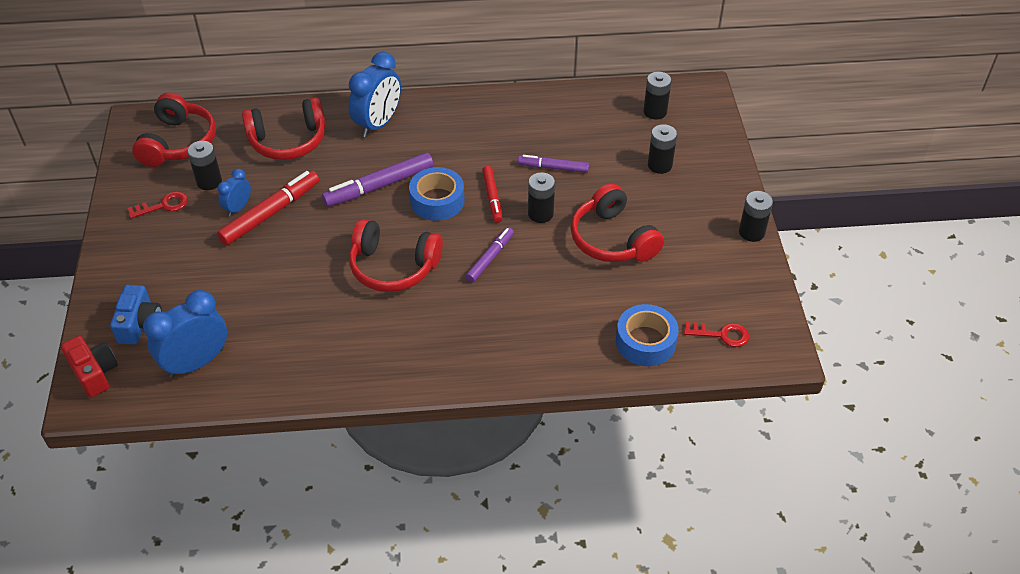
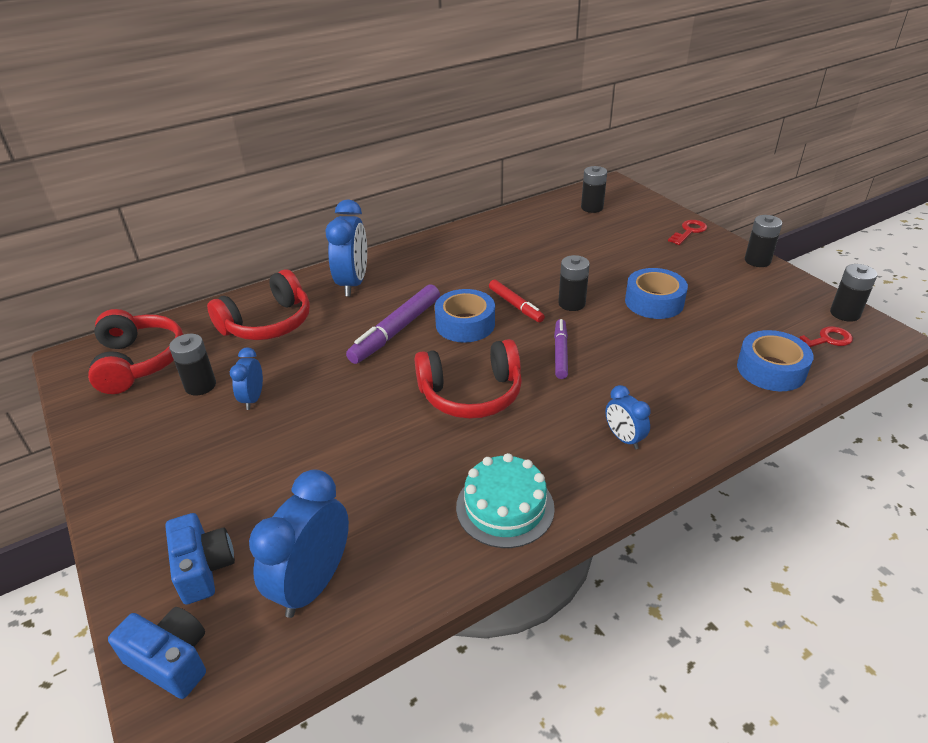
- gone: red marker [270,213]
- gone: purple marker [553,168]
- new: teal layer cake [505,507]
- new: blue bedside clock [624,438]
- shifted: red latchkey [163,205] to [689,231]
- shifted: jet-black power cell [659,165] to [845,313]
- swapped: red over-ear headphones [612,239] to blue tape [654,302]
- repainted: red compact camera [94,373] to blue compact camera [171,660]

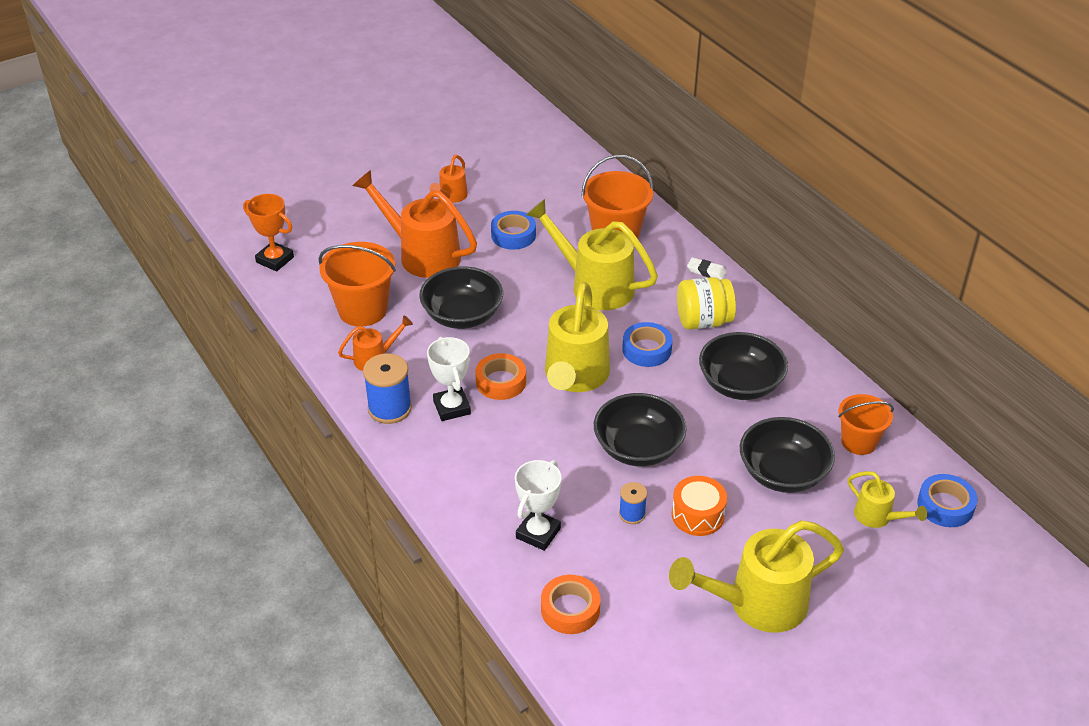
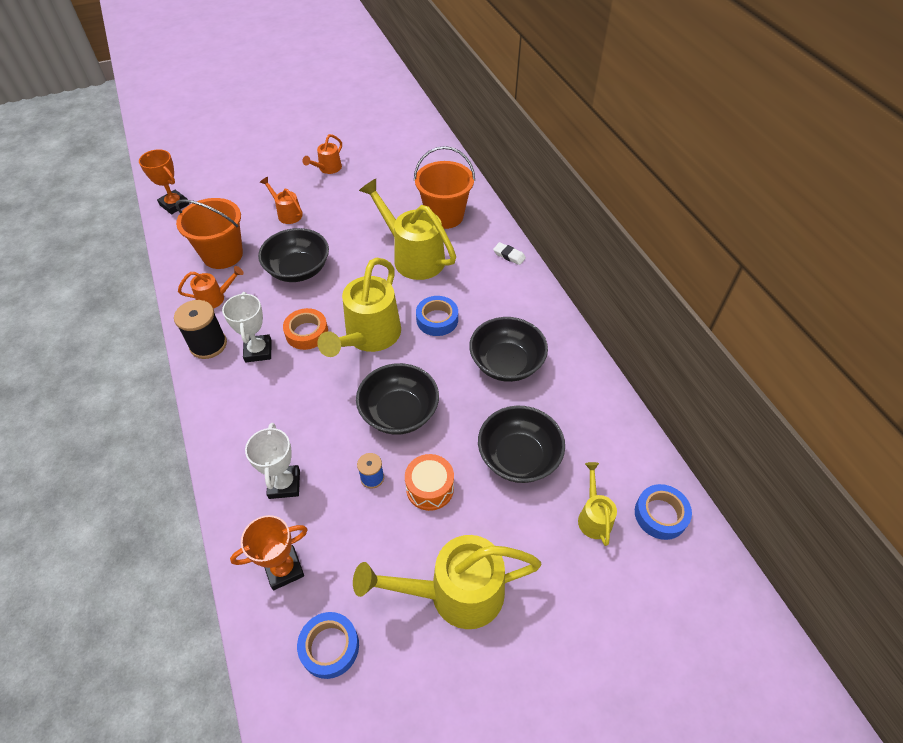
- gone: golden preserve jar [703,321]
- gone: orange-coloured pail [858,442]
- shifted: blue tape [513,235] to [329,647]
- swapped: orange-coloured tape [570,609] to orange-coloured prize cup [284,569]
- repainted: blue spool [390,408] to jet-black spool [208,345]
- rotated: snow-white prize cup [538,533] = [284,484] 45 degrees counterclockwise
- rotated: golden watering pot [877,517] = [593,517] 150 degrees counterclockwise
- scaled: orange-coloured watering pot [422,254] = [287,214] x0.50

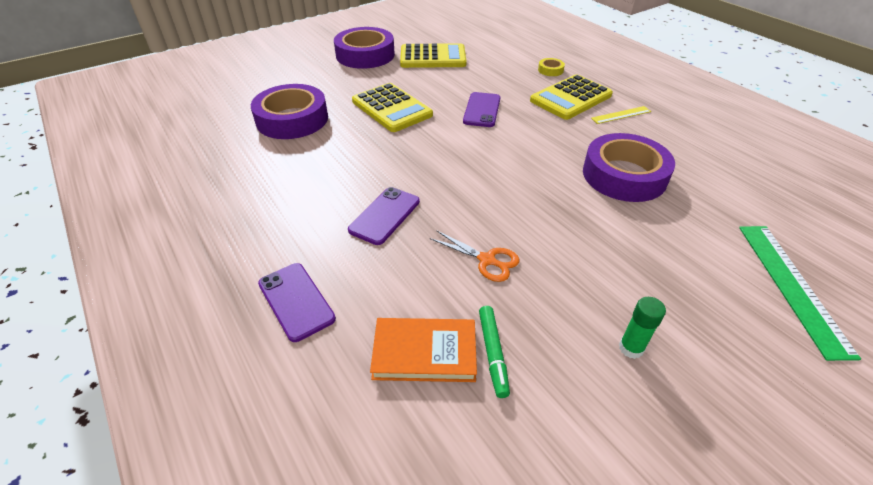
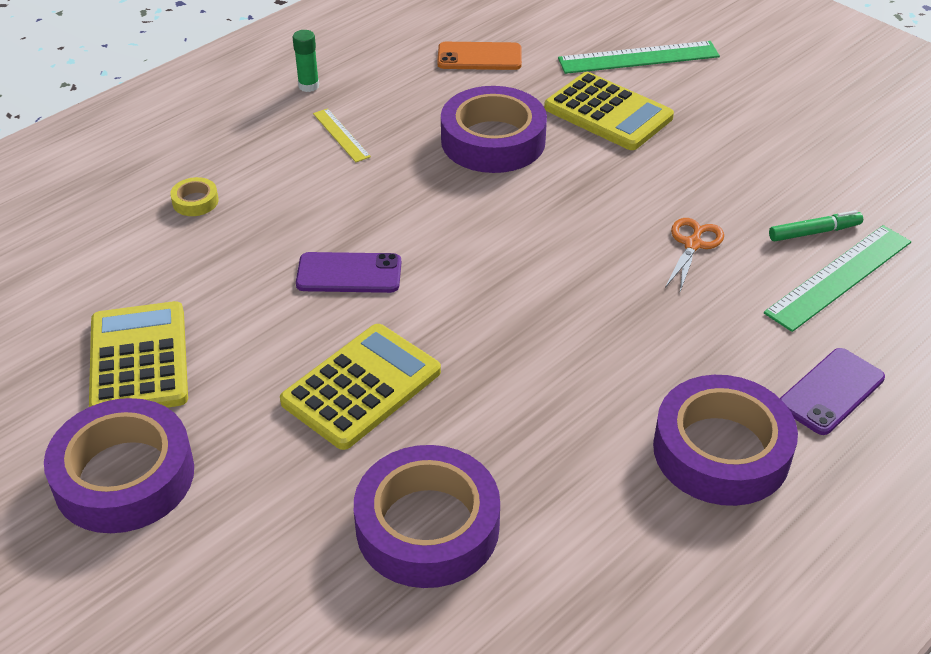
- gone: purple smartphone [384,215]
- new: orange-coloured smartphone [479,57]
- new: purple tape [721,450]
- shifted: golden adding machine [571,98] to [608,113]
- shifted: leaf-green glue stick [631,348] to [308,86]
- swapped: orange-coloured hardcover [424,352] to leaf-green ruler [839,277]

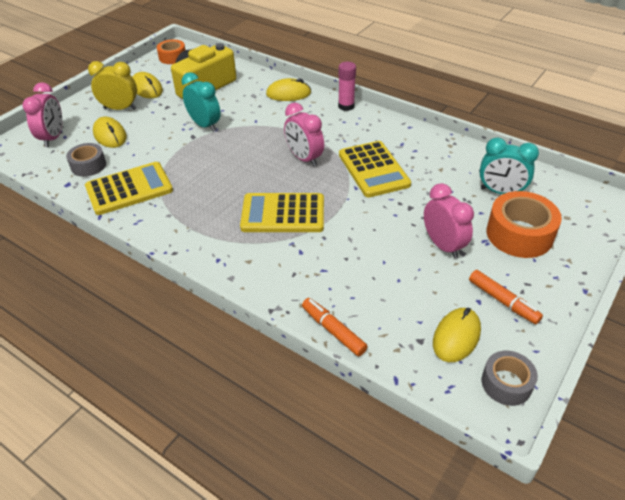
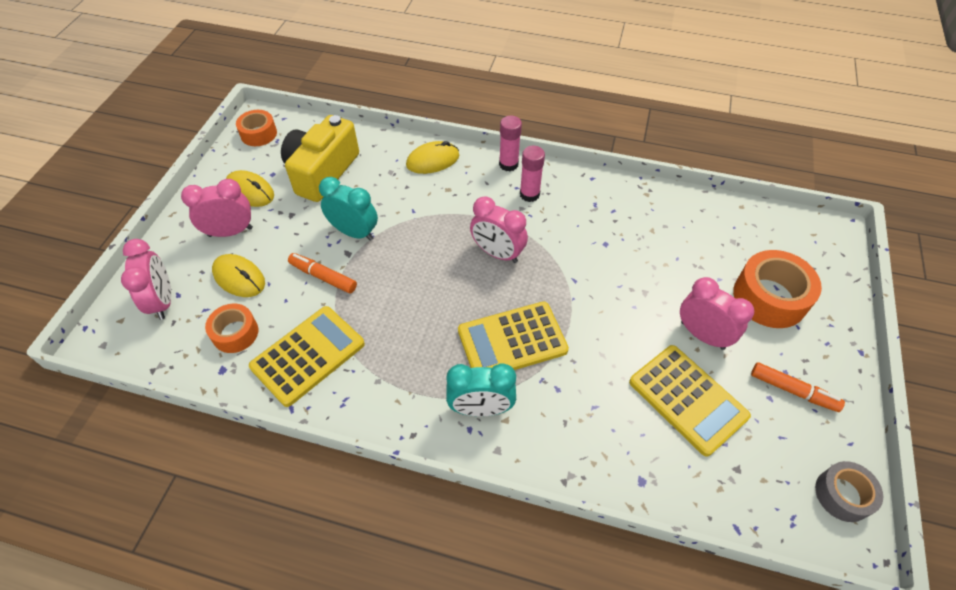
- gone: golden mouse [456,337]
- new: rosy glue stick [529,194]
- shifted: orange-coloured marker [333,330] to [323,277]
- shifted: golden adding machine [373,169] to [687,399]
- shifted: teal bedside clock [500,192] to [481,409]
- repainted: gray tape [88,165] to orange-coloured tape [235,333]
- repainted: golden bedside clock [120,108] to rosy bedside clock [230,232]

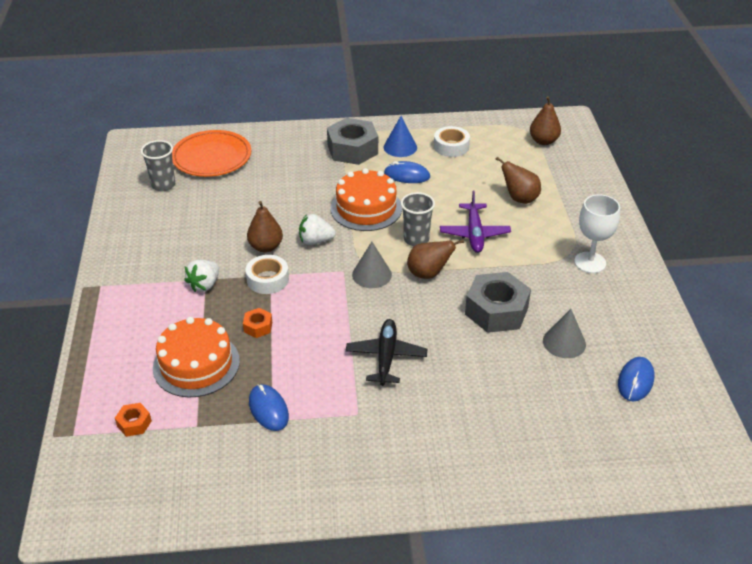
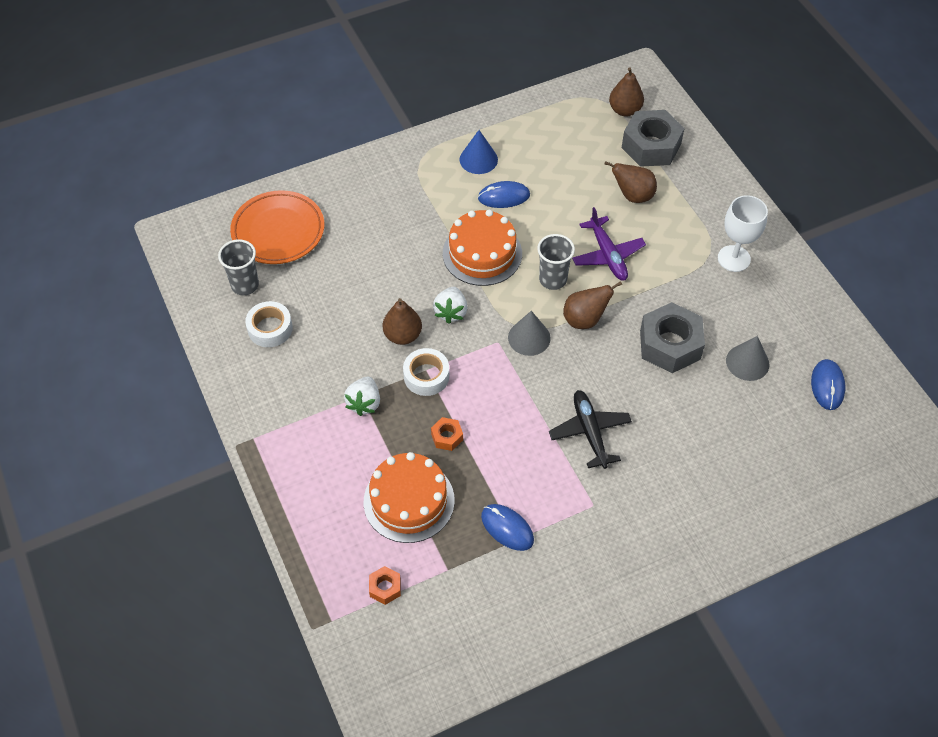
- shifted: gray hex nut [352,149] to [651,146]
- shifted: snow-white tape [451,146] to [270,328]
- rotated: snow-white toy strawberry [315,241] = [451,312] 60 degrees counterclockwise

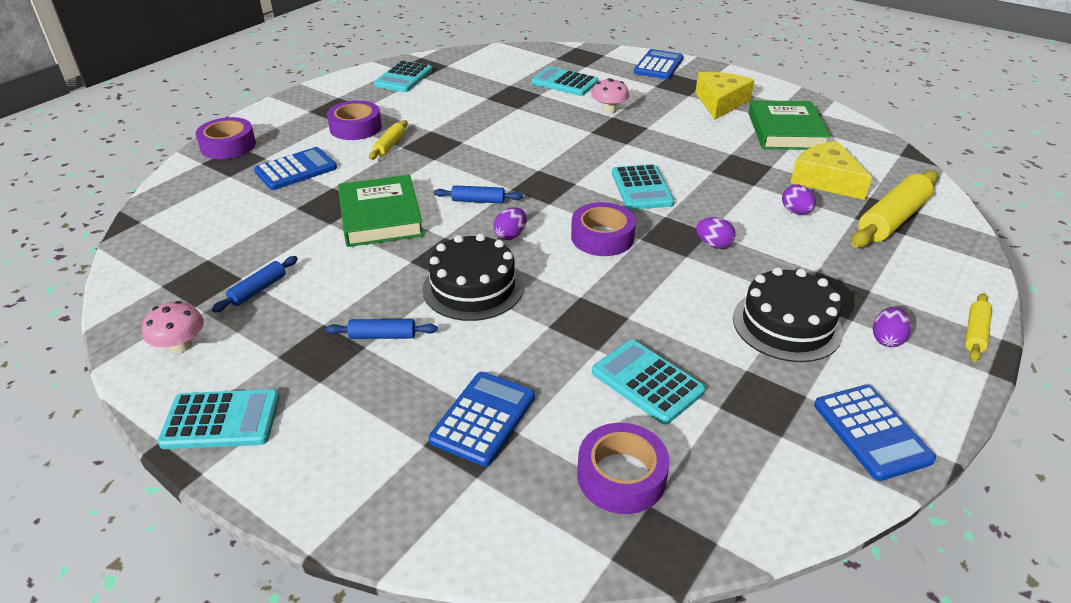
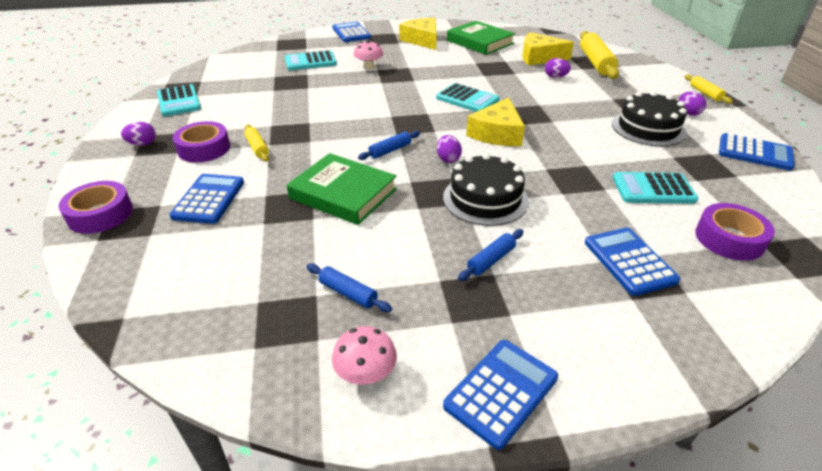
- shifted: purple egg [713,244] to [142,144]
- swapped: purple tape [602,237] to golden cheese [497,133]
- repainted: teal adding machine [221,420] to blue adding machine [501,392]
- rotated: blue rolling pin [258,290] = [348,293] 45 degrees counterclockwise

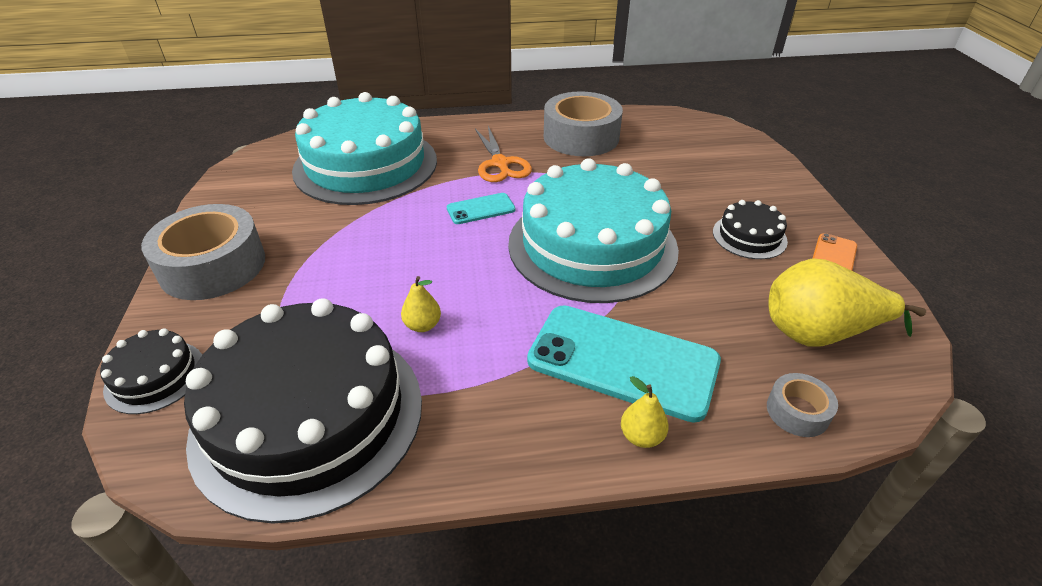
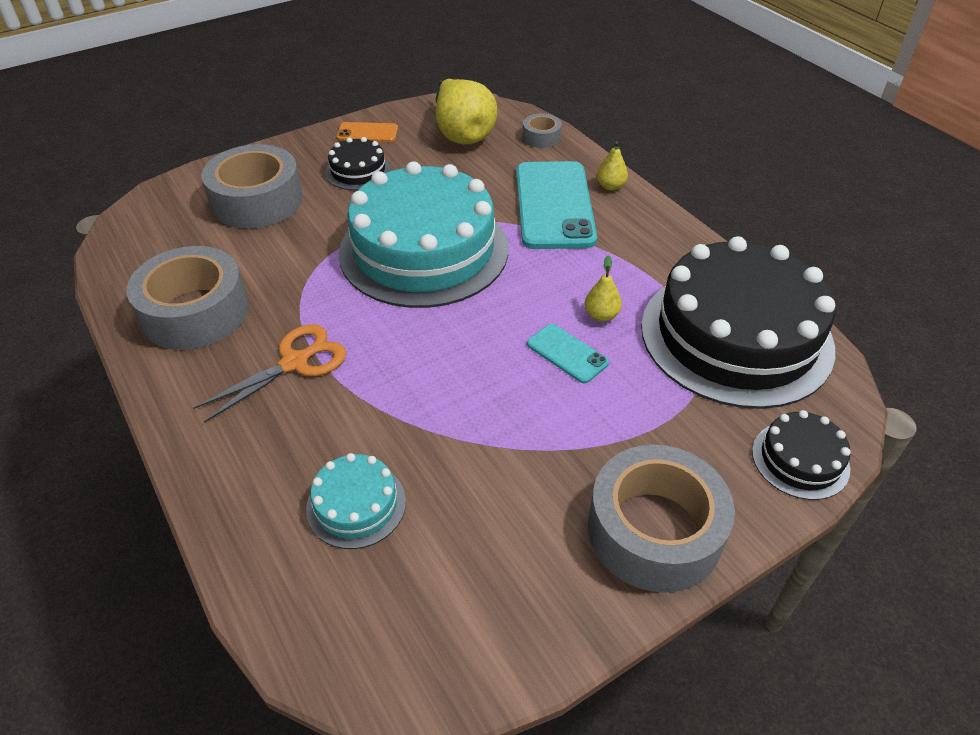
- new: gray tape [257,201]
- shifted: teal smartphone [481,209] to [567,353]
- scaled: teal layer cake [366,165] = [356,505] x0.43

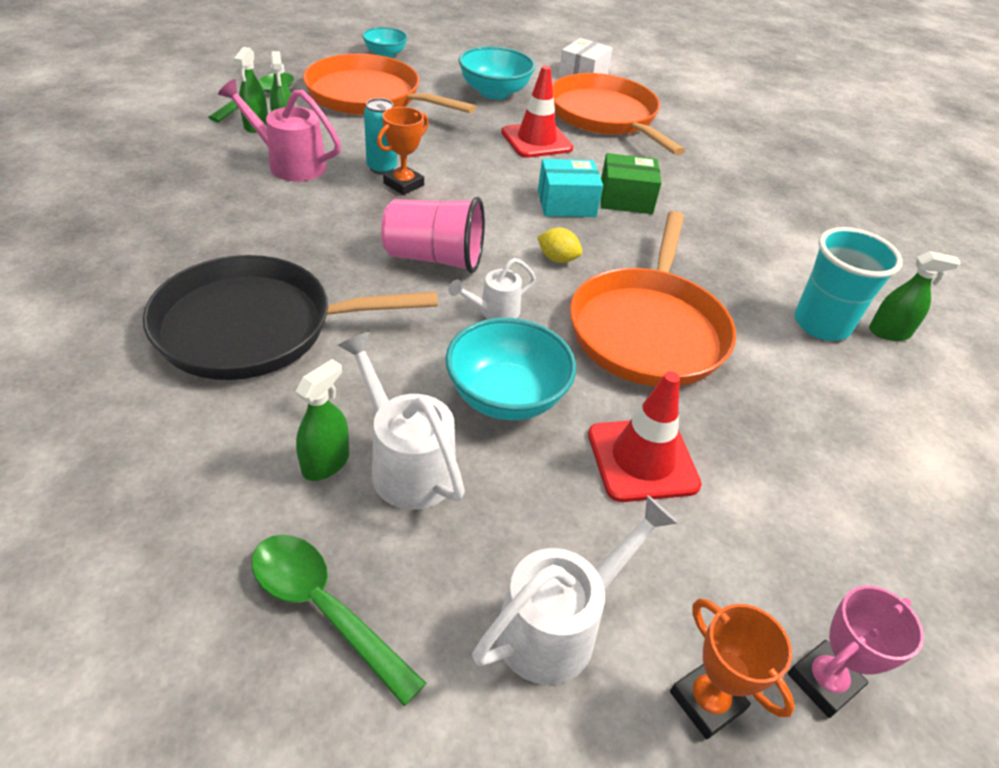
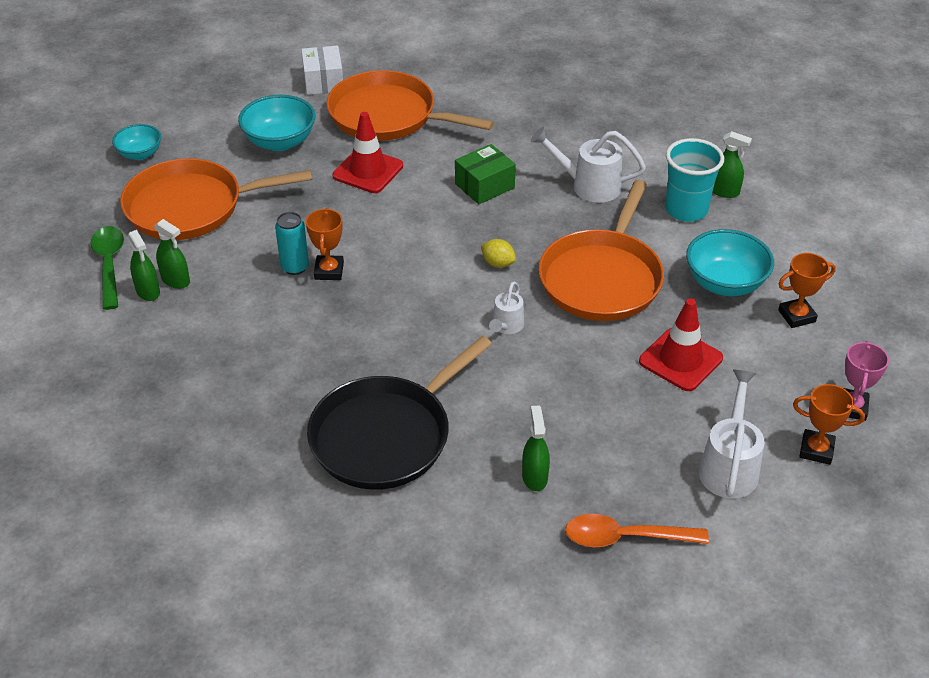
- gone: rosy watering pot [289,164]
- gone: rosy cup [435,258]
- gone: teal package [566,203]
- new: orange-coloured prize cup [796,316]
- shifted: snow-white watering pot [406,463] to [588,186]
- shifted: teal bowl [506,397] to [725,283]
- repainted: leaf-green tablespoon [324,608] to orange-coloured tablespoon [625,537]
- rotated: golden lemon [557,259] = [498,263] 45 degrees clockwise
- rotated: orange-coloured pan [648,329] = [602,278] 45 degrees clockwise
- rotated: leaf-green spray cleaner [889,332] = [724,191] 60 degrees clockwise

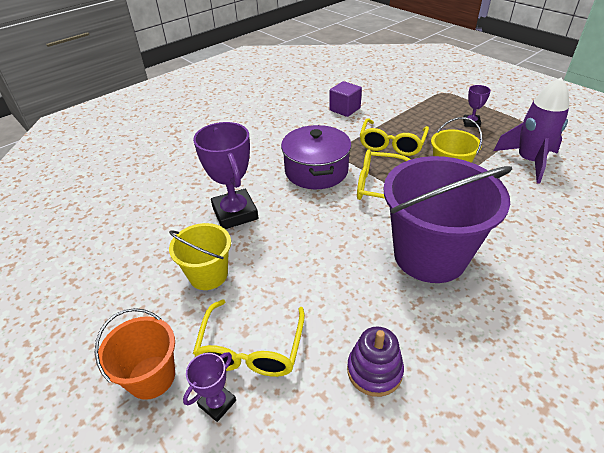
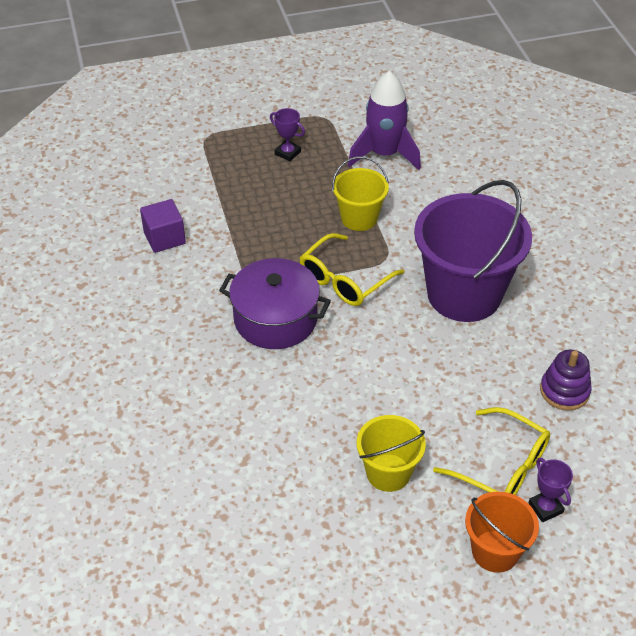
- gone: purple prize cup [235,213]
- gone: golden eyeglasses [392,144]

